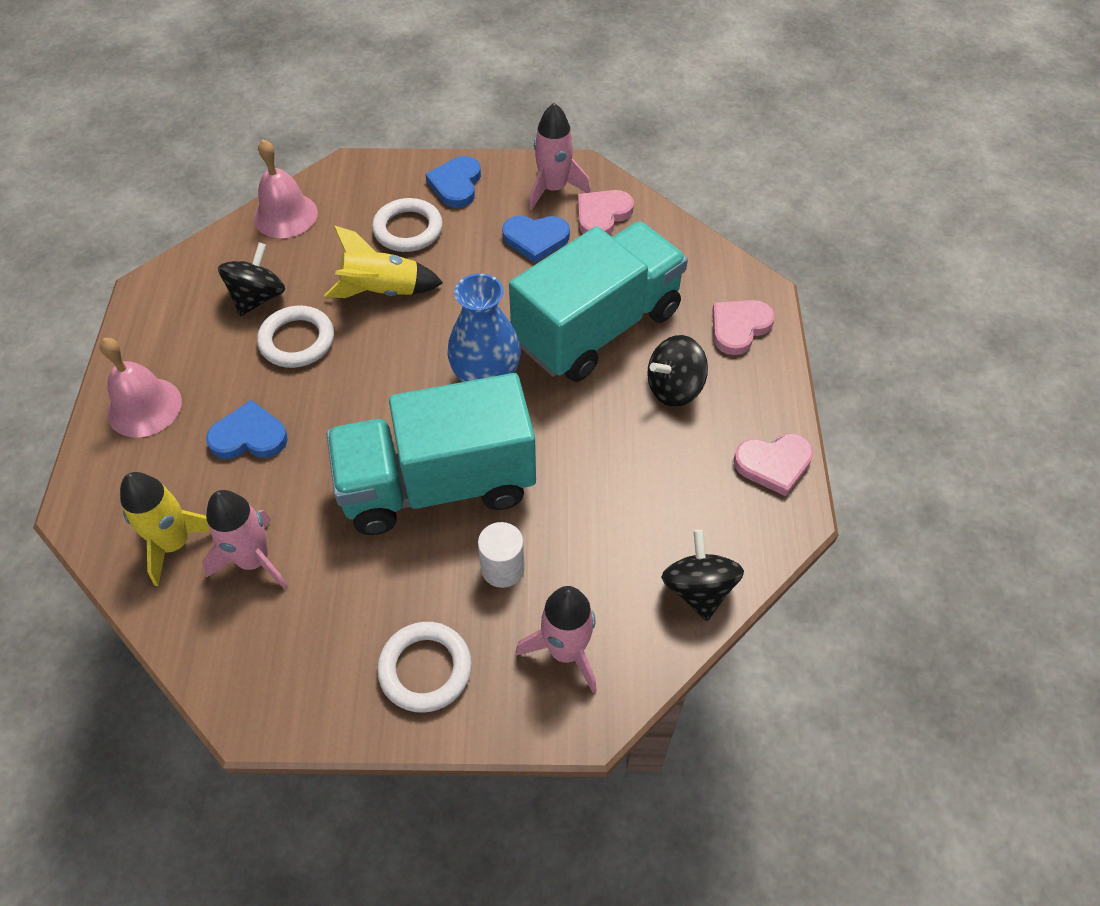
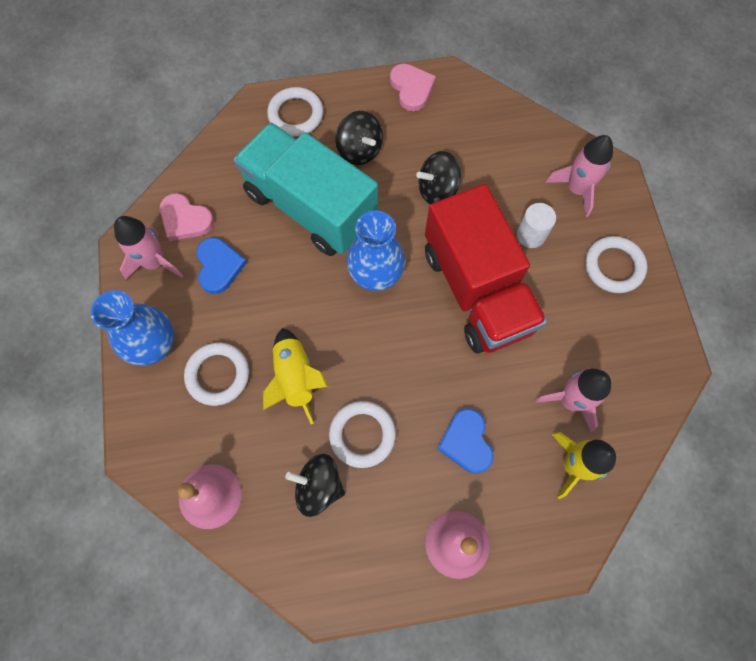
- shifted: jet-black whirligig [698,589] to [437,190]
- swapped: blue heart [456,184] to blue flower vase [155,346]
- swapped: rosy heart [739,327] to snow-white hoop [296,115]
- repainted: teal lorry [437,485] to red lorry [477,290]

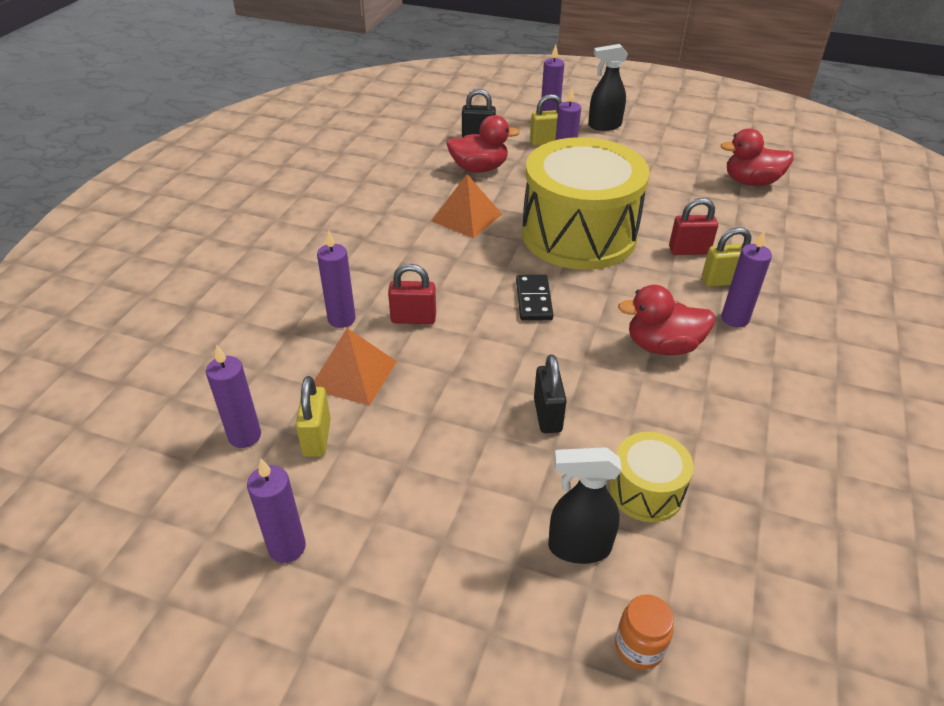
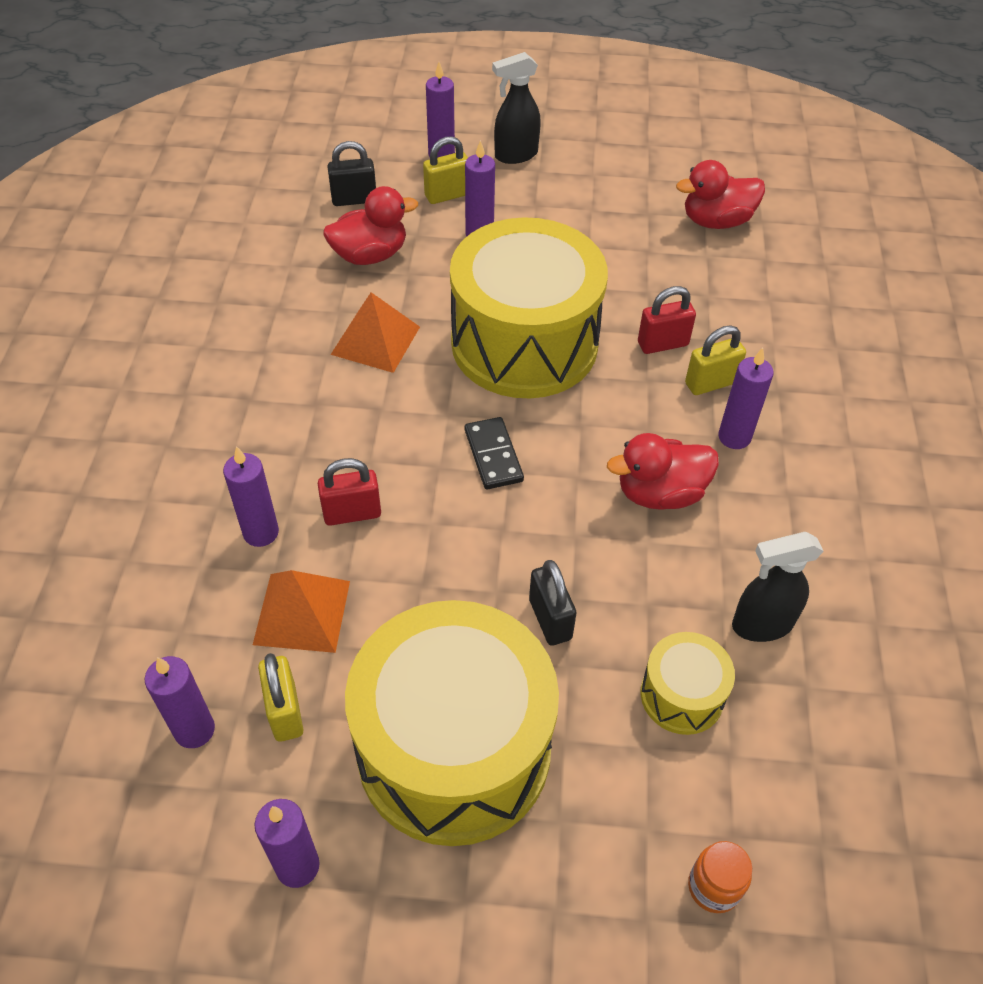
- new: golden drum [454,749]
- shifted: jet-black spray cleaner [578,547] to [761,624]

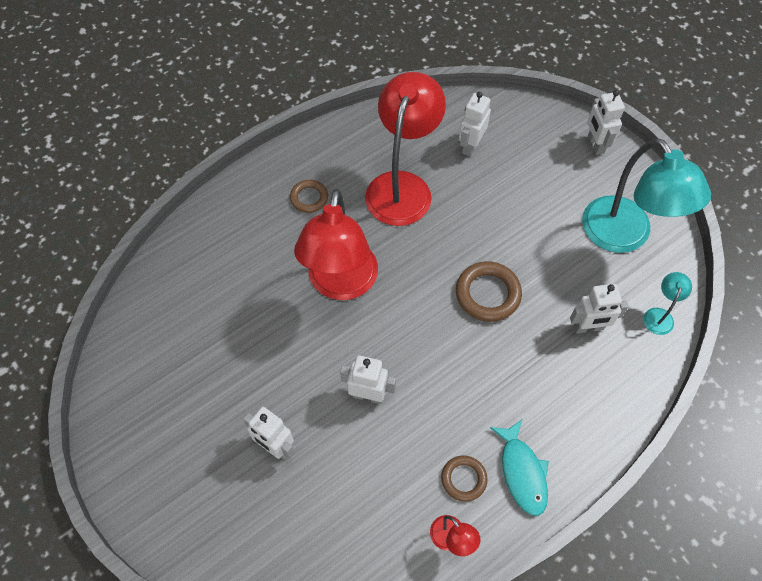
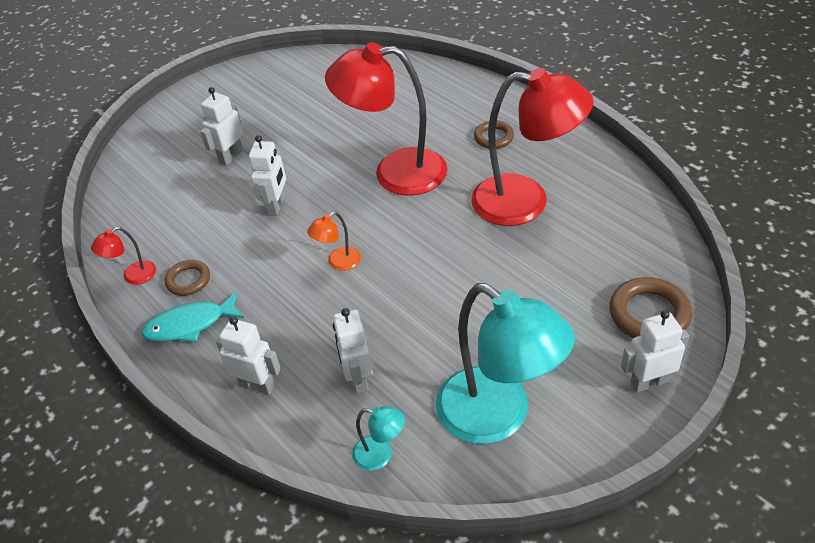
- new: orange-coloured reading lamp [338,263]
- shifted: brown hoop [487,294] to [649,314]
- shifted: snow-white robot [470,146] to [257,385]
- rotated: teal reading lamp [624,236] = [498,417] 105 degrees counterclockwise

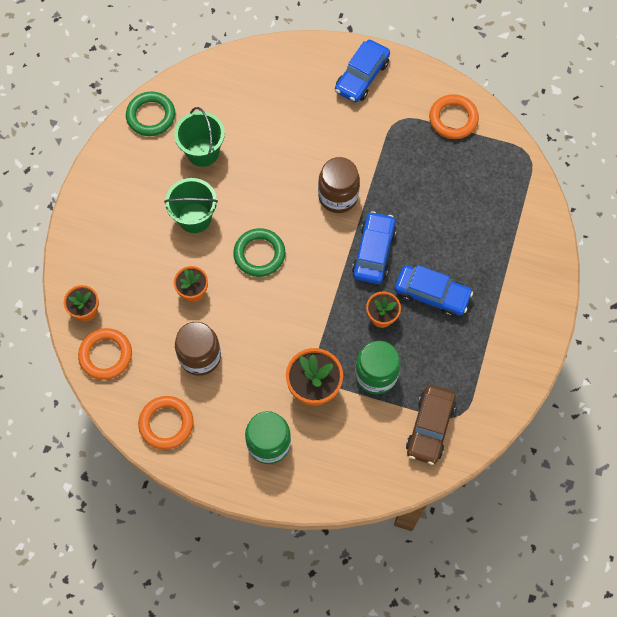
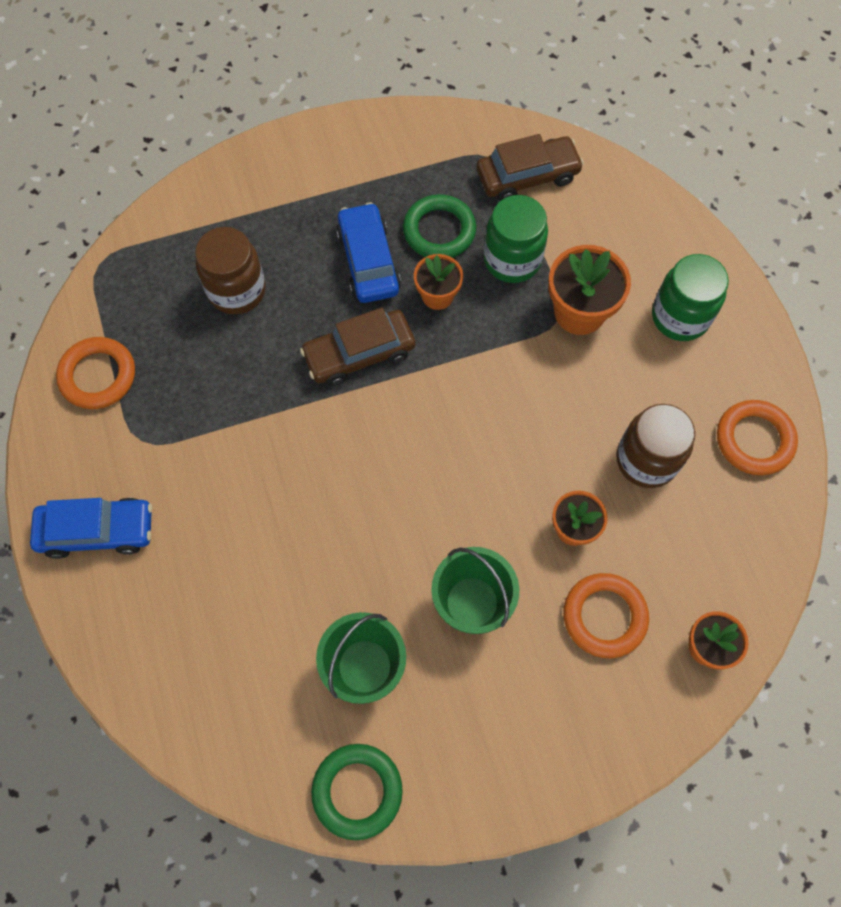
- shifted: orange-coloured hoop [106,355] to [604,616]
- shifted: leaf-green hoop [259,254] to [439,231]
- shifted: brown preserve jar [338,196] to [237,290]
- repainted: blue car [374,252] to brown car [359,353]

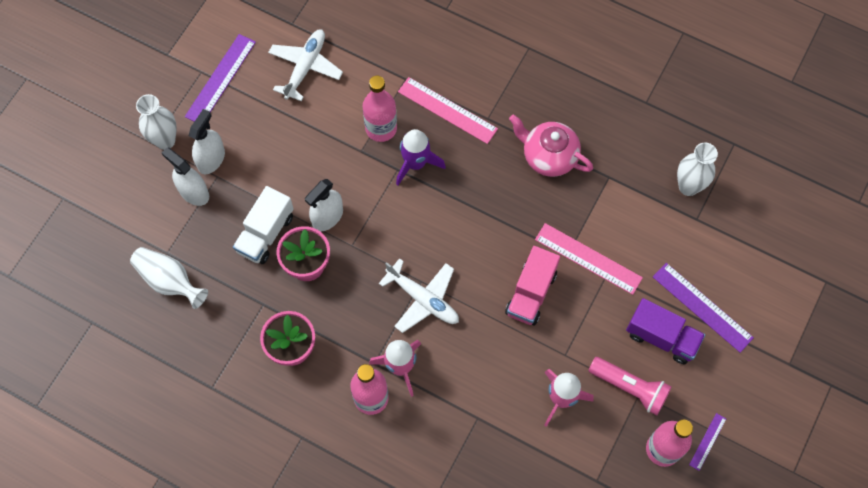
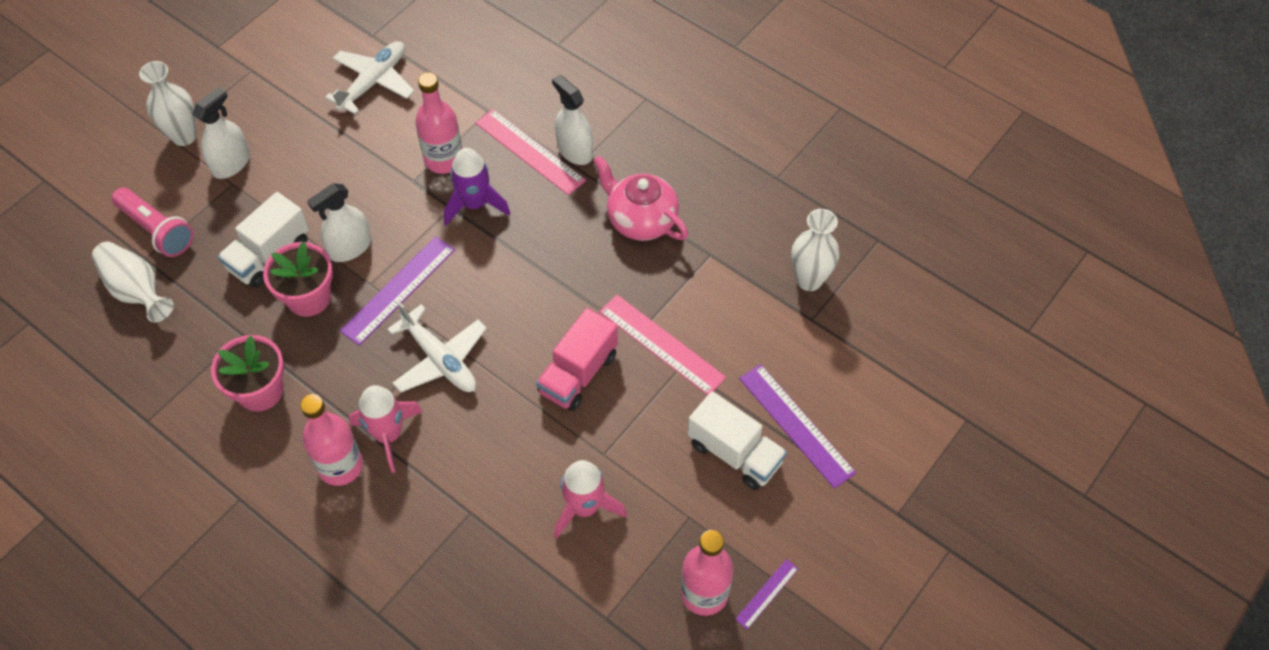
- shifted: snow-white spray cleaner [194,192] to [575,151]
- shifted: purple ruler [220,79] to [398,290]
- shifted: rosy pocket torch [630,388] to [157,230]
- repainted: purple lorry [662,337] to snow-white lorry [735,453]

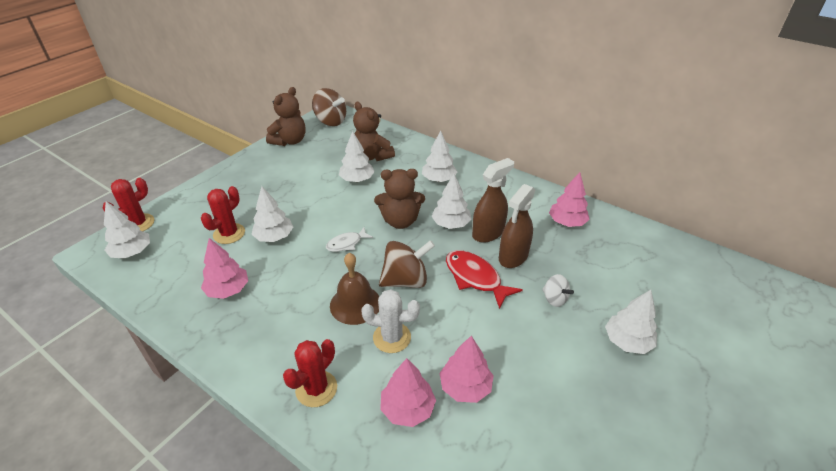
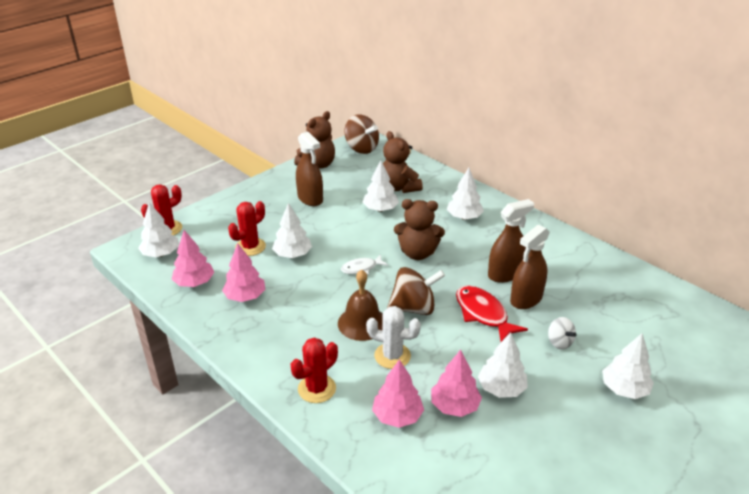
- new: brown spray cleaner [310,199]
- shifted: snow-white toy tree [451,224] to [501,388]
- shifted: rosy toy tree [567,222] to [194,283]

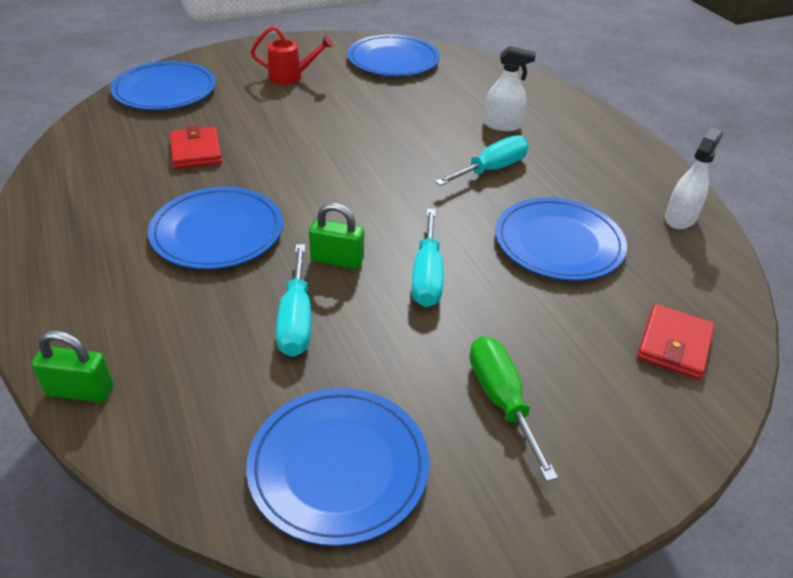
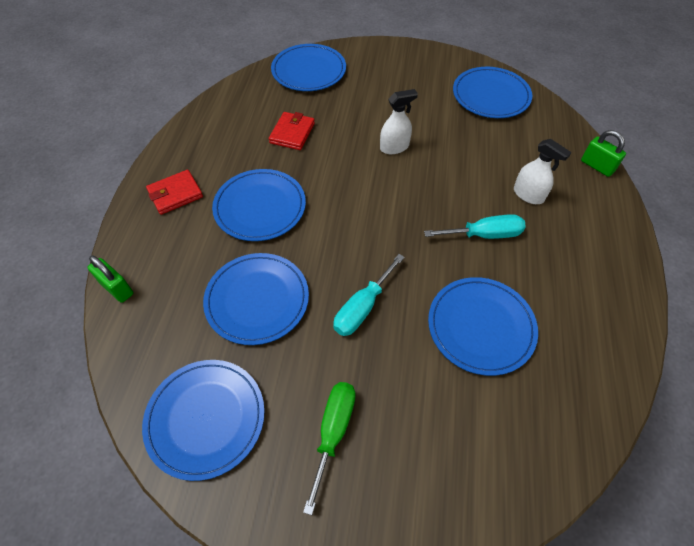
- gone: red watering pot [291,77]
- shifted: leaf-green padlock [337,260] to [597,166]
- shifted: red card wallet [674,345] to [175,194]
- shifted: snow-white spray cleaner [680,218] to [394,147]
- swapped: teal hand screwdriver [296,320] to blue flat dish [257,300]

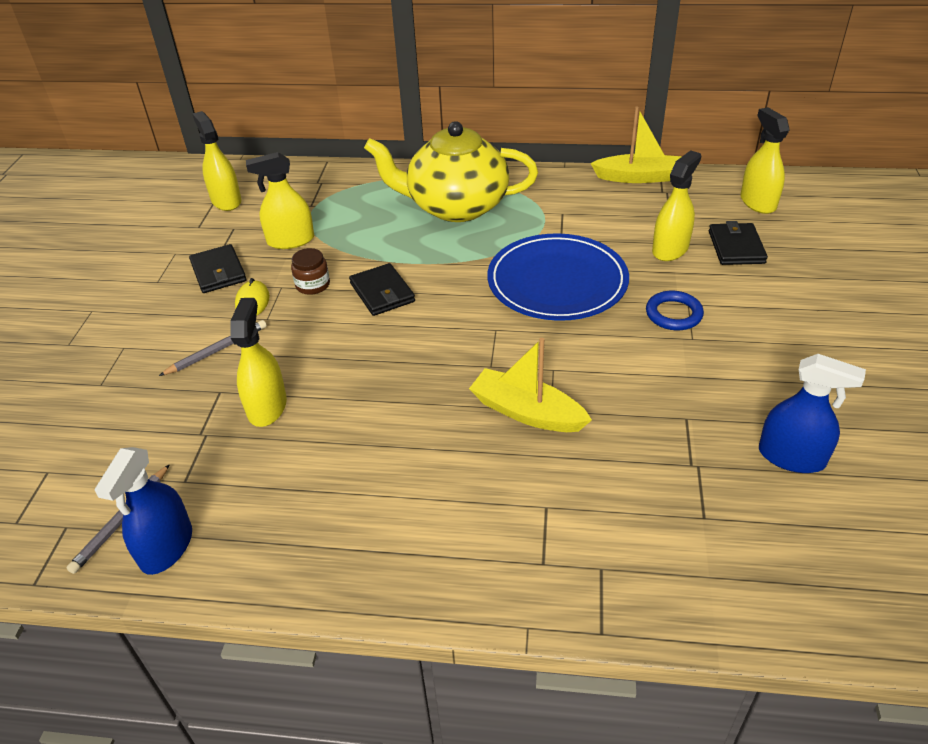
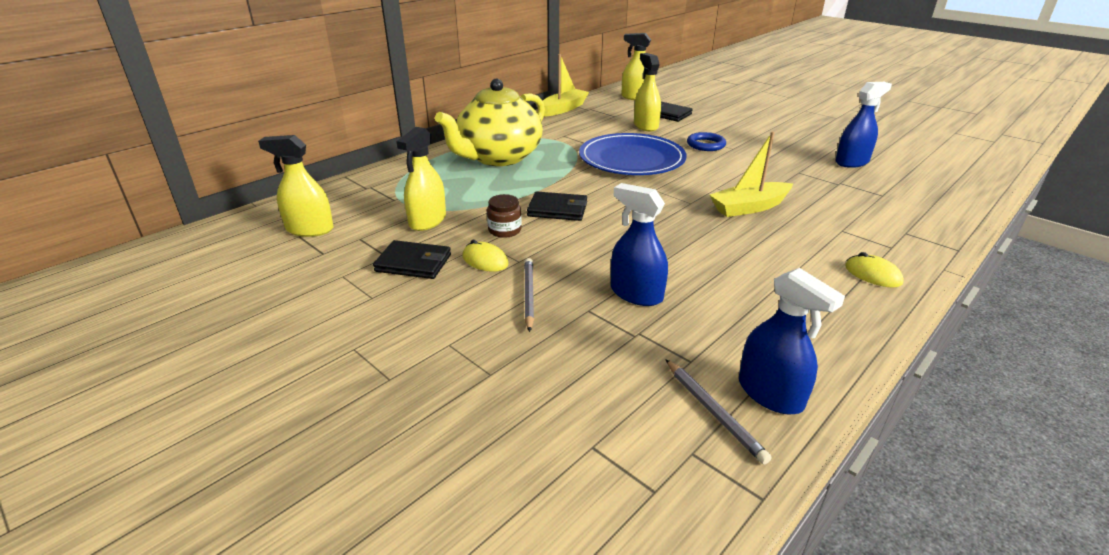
- new: golden mouse [872,274]
- repainted: golden spray cleaner [267,407] to blue spray cleaner [636,294]

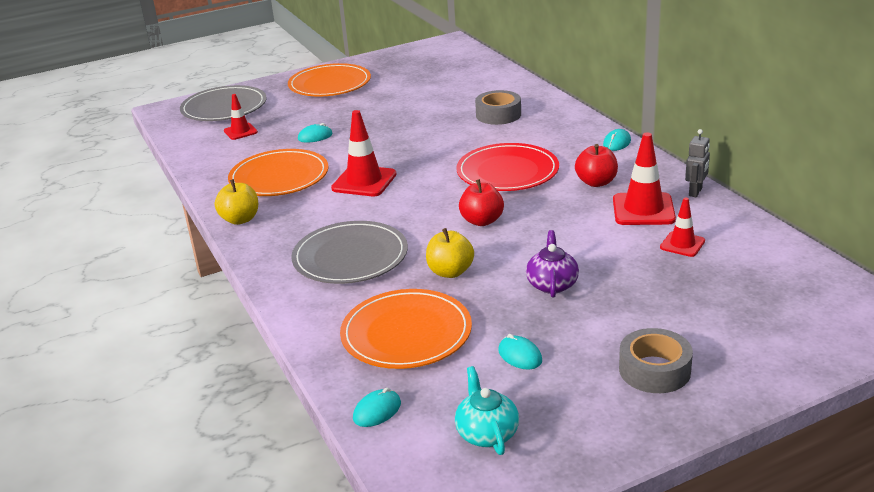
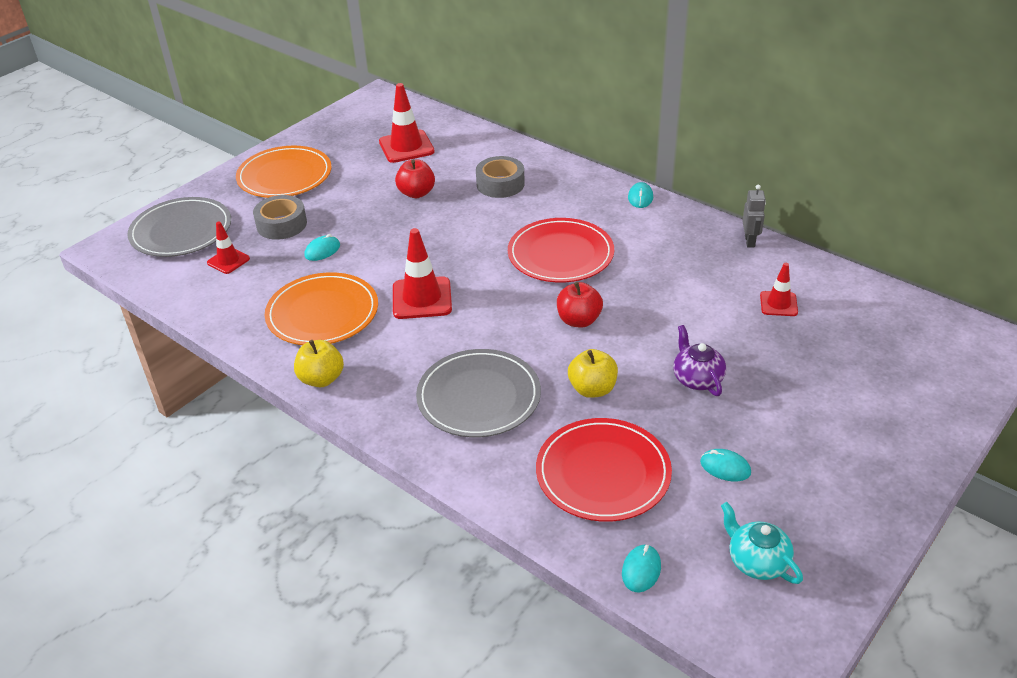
- shifted: red toy apple [596,182] to [416,193]
- shifted: red safety cone [643,210] to [406,147]
- shifted: gray tape [654,370] to [281,224]
- repainted: orange-coloured flat dish [406,333] to red flat dish [603,473]

